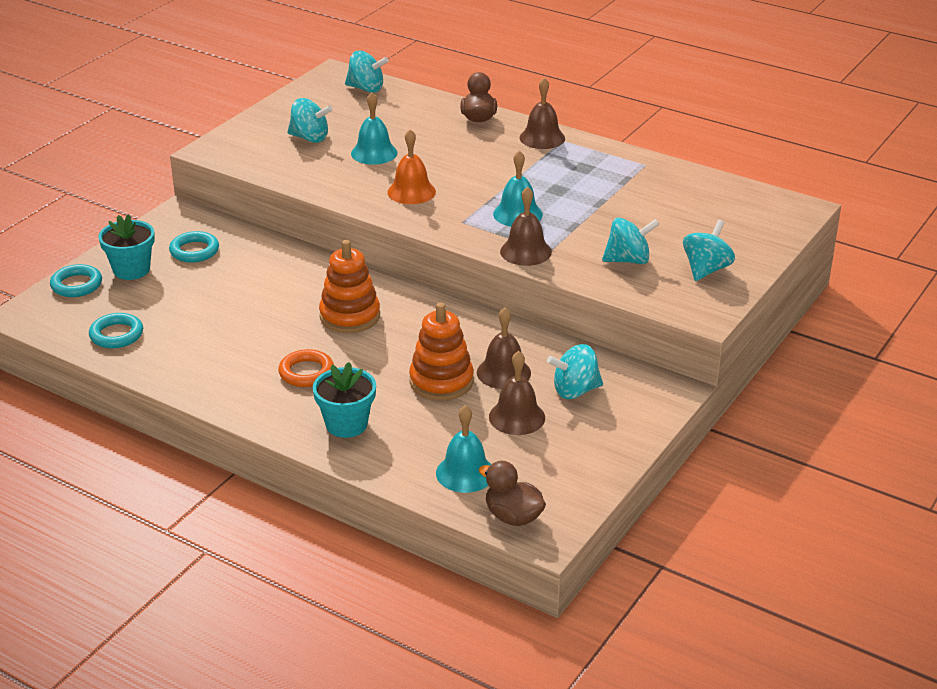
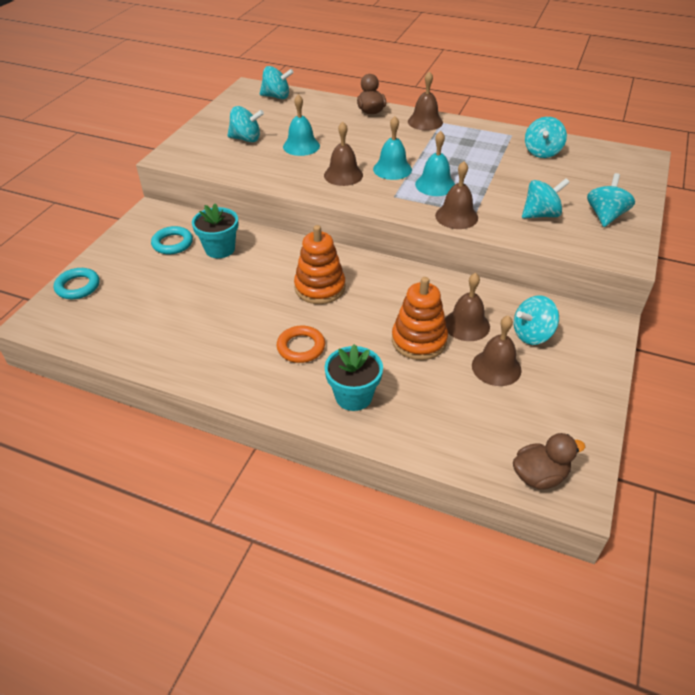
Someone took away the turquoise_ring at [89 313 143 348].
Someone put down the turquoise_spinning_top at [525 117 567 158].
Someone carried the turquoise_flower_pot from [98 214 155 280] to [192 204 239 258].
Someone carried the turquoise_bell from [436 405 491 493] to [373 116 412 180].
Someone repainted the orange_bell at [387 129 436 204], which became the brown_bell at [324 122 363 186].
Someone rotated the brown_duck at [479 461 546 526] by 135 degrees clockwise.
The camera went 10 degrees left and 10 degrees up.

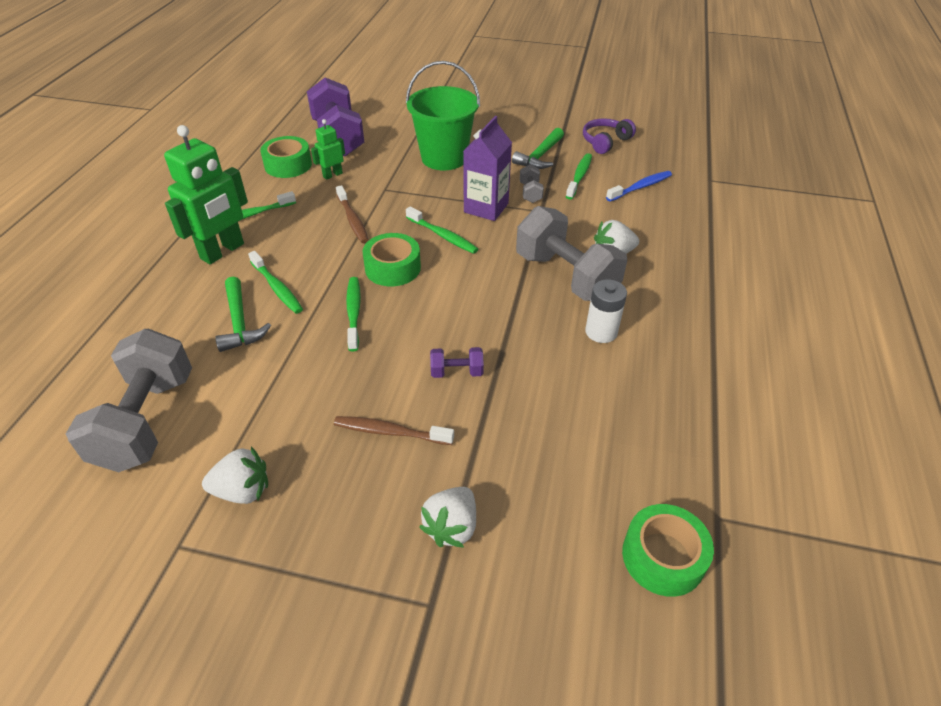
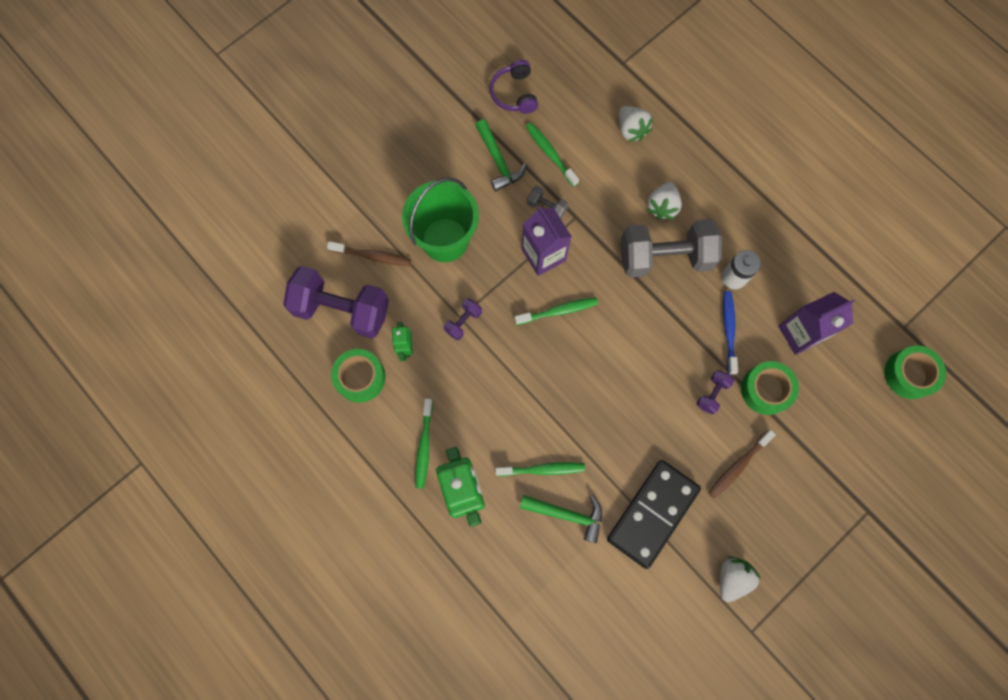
Someone took away the grey_dumbbell at [66 329 192 472].
Someone took away the green_toothbrush at [346 277 361 352].
Someone put down the purple_dumbbell at [444 298 482 340].
Someone put down the black_domino at [607 460 701 569].
Someone put down the purple_carton at [778 292 855 355].
Someone carried the brown_toothbrush from [336 185 369 243] to [327 241 411 266].
Someone carried the green_tape from [363 233 421 287] to [741 361 799 415].
Someone carried the white_strawberry from [419 487 476 548] to [619 106 653 142].
Someone carried the blue_toothbrush from [606 171 672 202] to [723 291 738 375].
The camera went 55 degrees left and 30 degrees up.

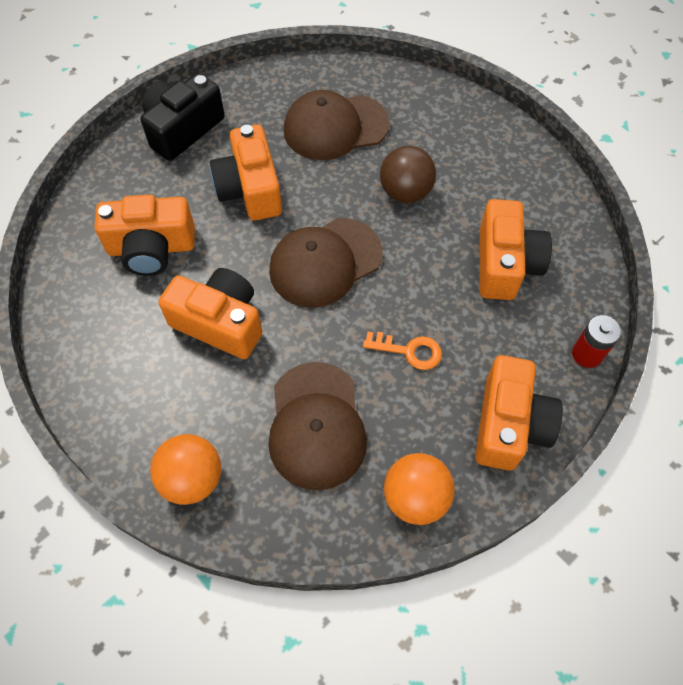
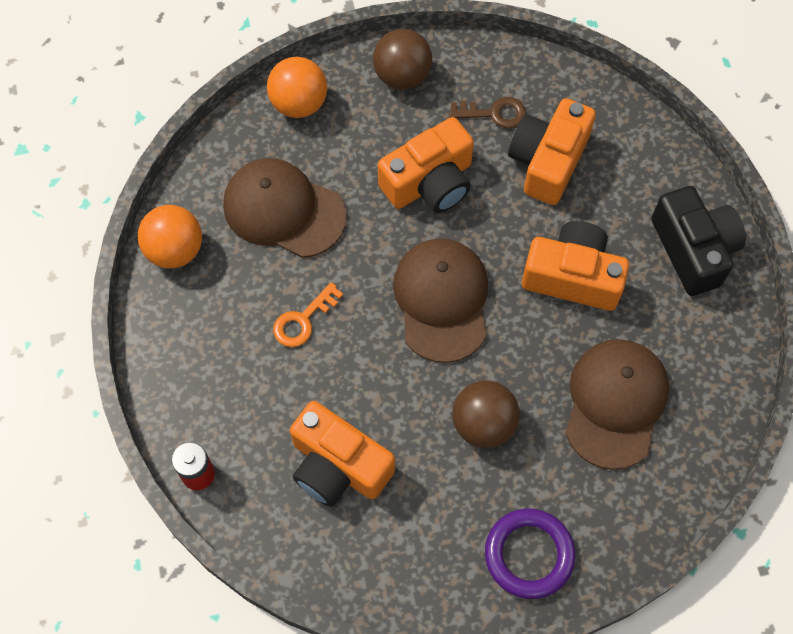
Someone took away the orange_camera at [475 355 563 471].
Someone put down the brown_ball at [373 29 432 90].
Someone put down the brown_key at [449 97 526 128].
Someone put down the purple_ring at [485 509 575 599].
The camera went 120 degrees right and 5 degrees up.

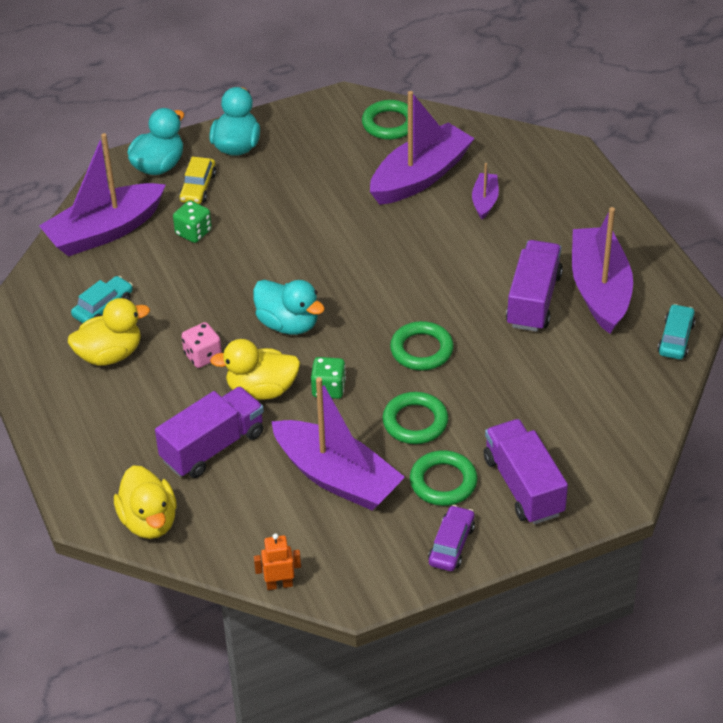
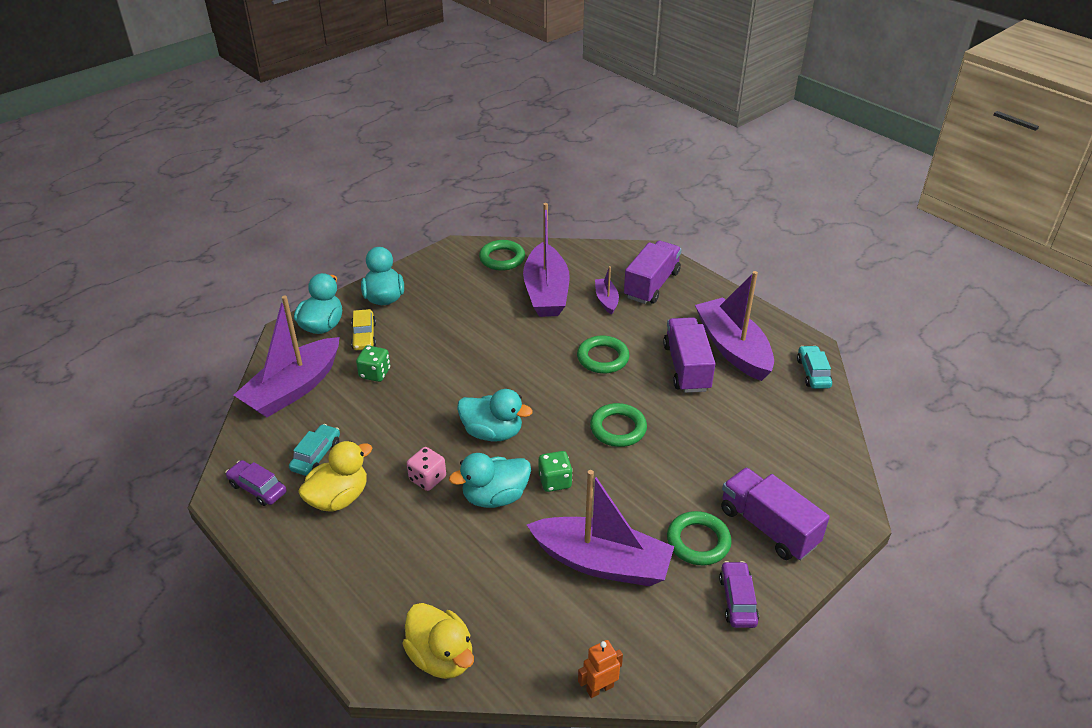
Someone put down the purple_car at [225 460 286 506].
Someone carried the purple_truck from [155 386 264 478] to [624 241 682 304].
Someone carried the green_ring from [383 392 448 444] to [577 336 629 373].
Someone repainted the yellow_duck at [210 339 300 400], which became the turquoise_duck at [449 453 531 508].
Someone rotated the purple_boat at [370 91 475 205] by 150 degrees clockwise.
The camera went 20 degrees left and 5 degrees down.

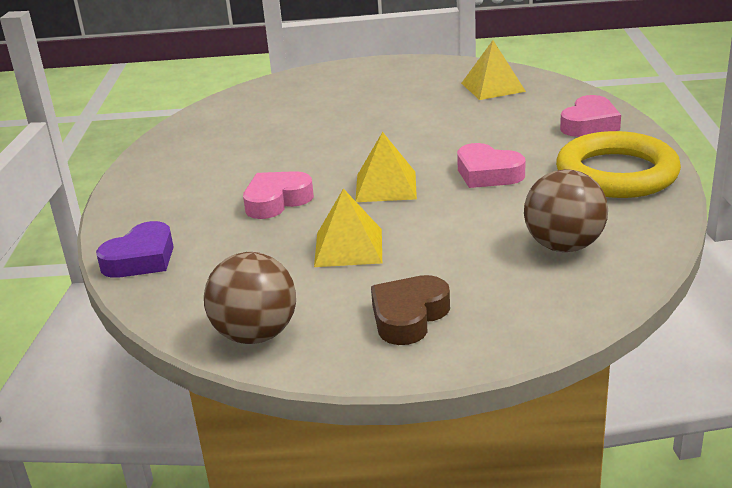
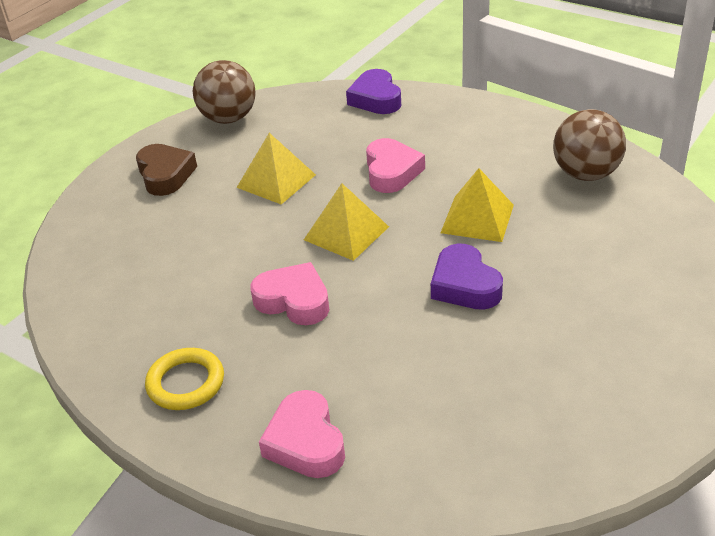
Someone put down the purple_heart at [431 244 503 310].
Someone carried the yellow_pyramid from [461 40 526 100] to [441 168 514 242].
Someone carried the brown_ball from [524 169 608 252] to [553 109 626 181].
Someone rotated the pink_heart at [457 143 525 188] by 45 degrees clockwise.
Someone scaled the yellow_ring at [556 131 681 198] by 0.55.
The camera went 125 degrees right and 10 degrees up.

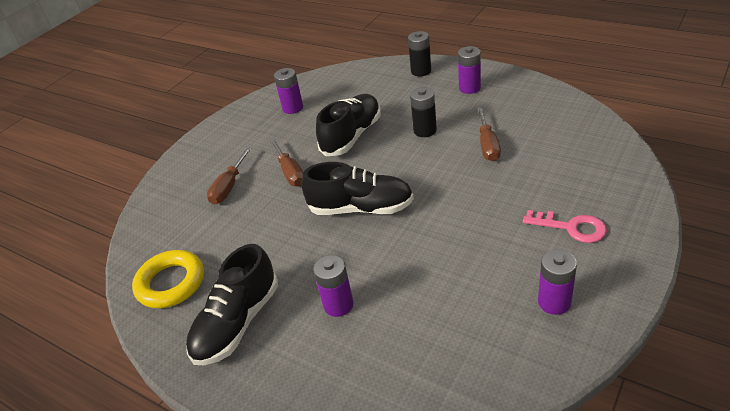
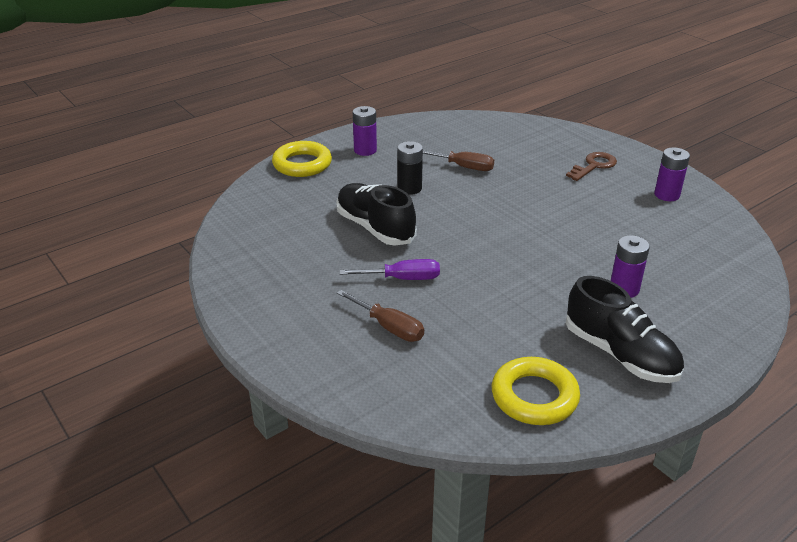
Someone took away the purple_battery at [274 68 303 114].
Someone took away the black_shoe at [302 162 414 215].
Someone swapped the black_battery at [408 31 431 76] for the yellow_ring at [272 141 332 177].
Someone repainted the brown_screwdriver at [270 139 304 186], which became the purple_screwdriver at [339 259 440 280].
Someone repainted the pink_key at [523 210 607 243], which became the brown_key at [566 152 617 181].
The camera went 75 degrees left and 5 degrees down.

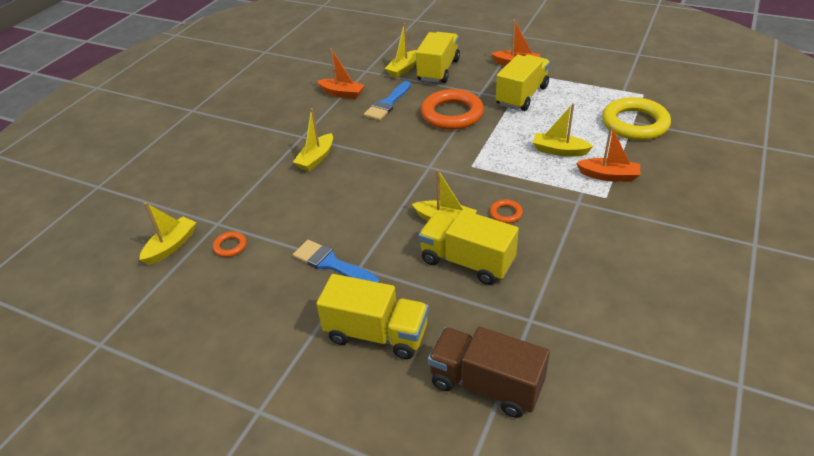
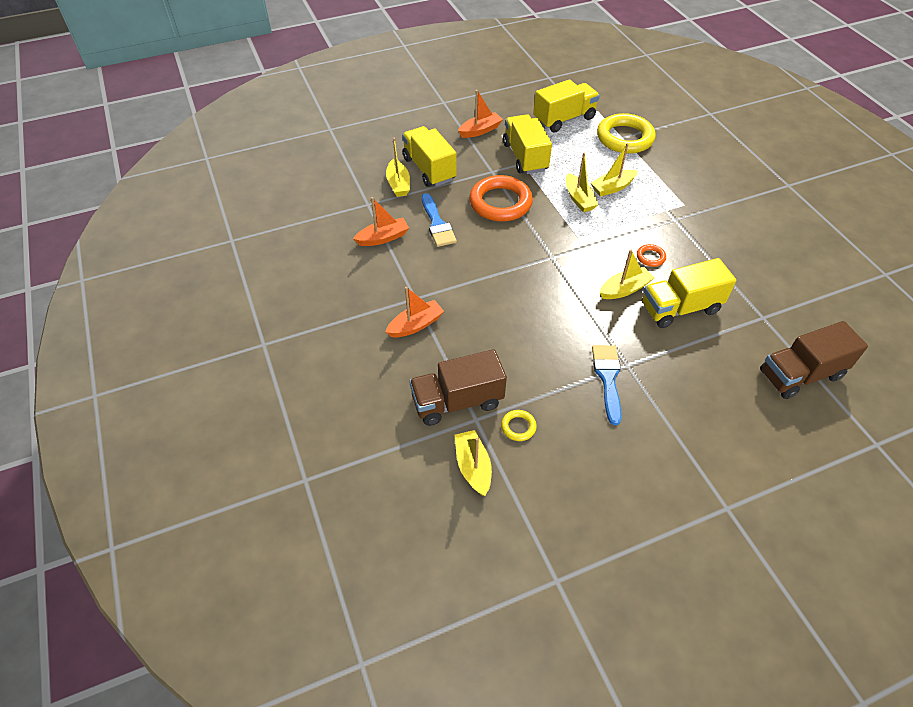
Someone put down the brown_truck at [409 349 507 426].
Someone carried the yellow_boat from [293 108 333 171] to [566 153 599 212].
Someone carried the yellow_truck from [316 274 429 359] to [533 79 600 133].
Someone carried the orange_boat from [576 126 640 182] to [385 287 444 337].
Someone repainted the orange_ring at [213 232 247 257], which became the yellow_ring at [501 410 537 441].
Someone rotated the blue_brush at [293 240 379 283] by 105 degrees clockwise.
The camera went 50 degrees left and 10 degrees up.

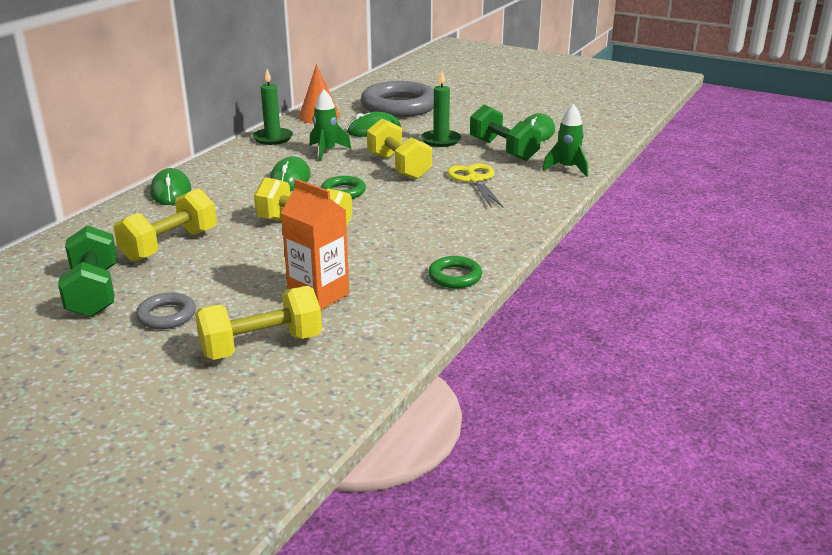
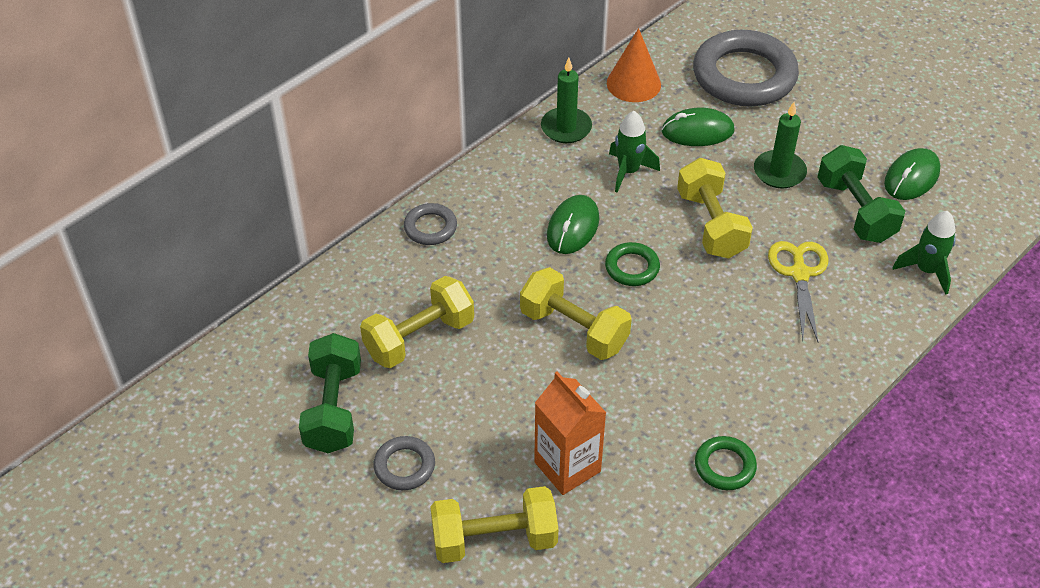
Someone swapped the green_mouse at [150 168 192 205] for the grey_ring at [404 203 457 245].
The camera went 15 degrees right and 20 degrees up.

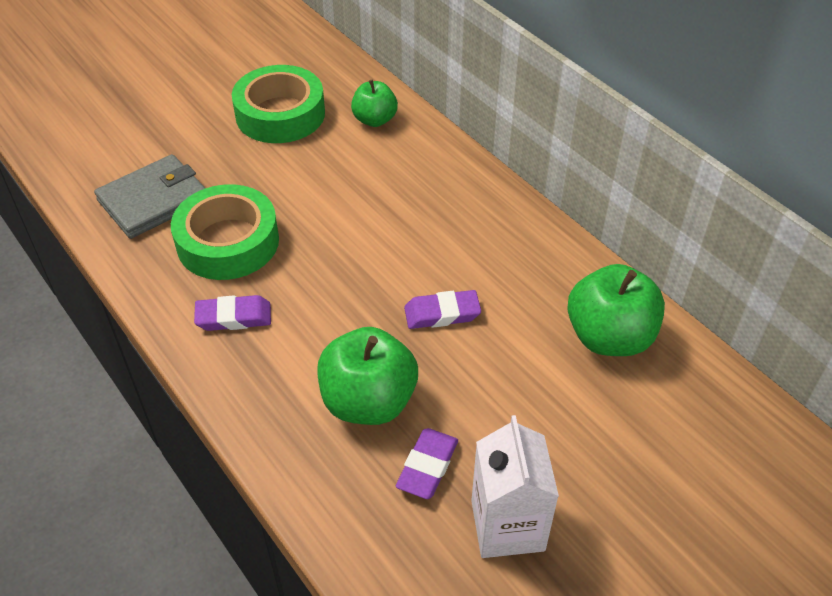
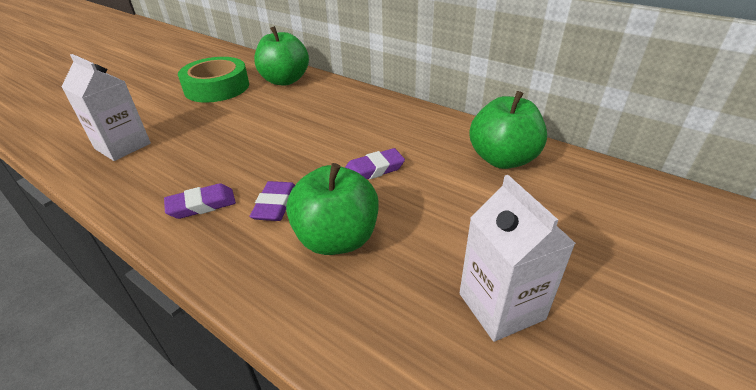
Someone took away the green_tape at [171 184 279 280].
Someone carried the purple_eraser from [396 428 458 499] to [250 181 295 221].
Someone swapped the grey_wallet at [94 154 205 239] for the white_carton at [61 54 151 161].
Someone scaled the green_apple at [351 80 398 127] by 1.64.
The camera went 15 degrees left and 10 degrees down.

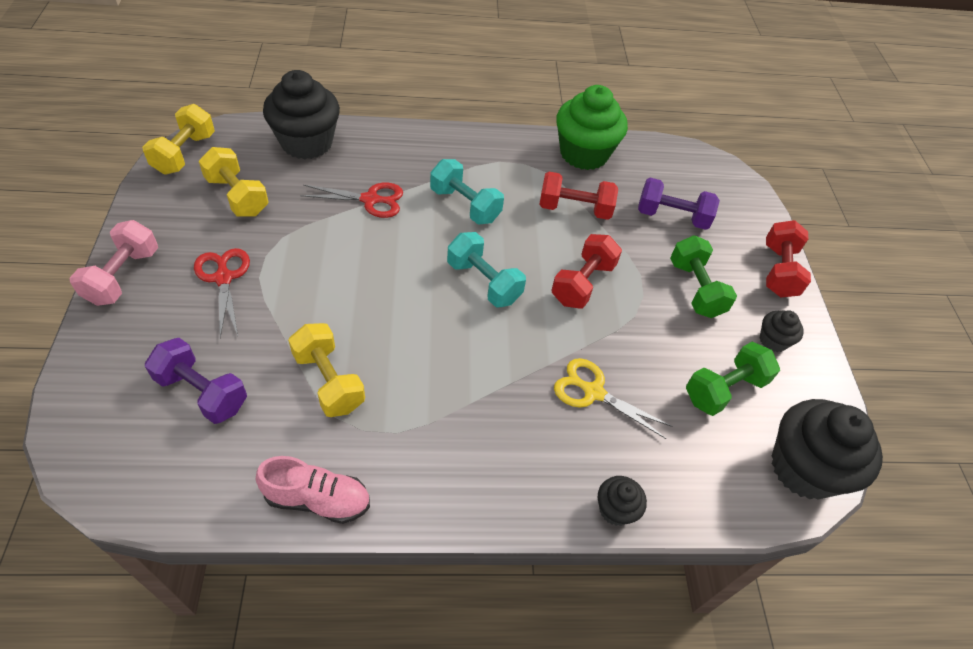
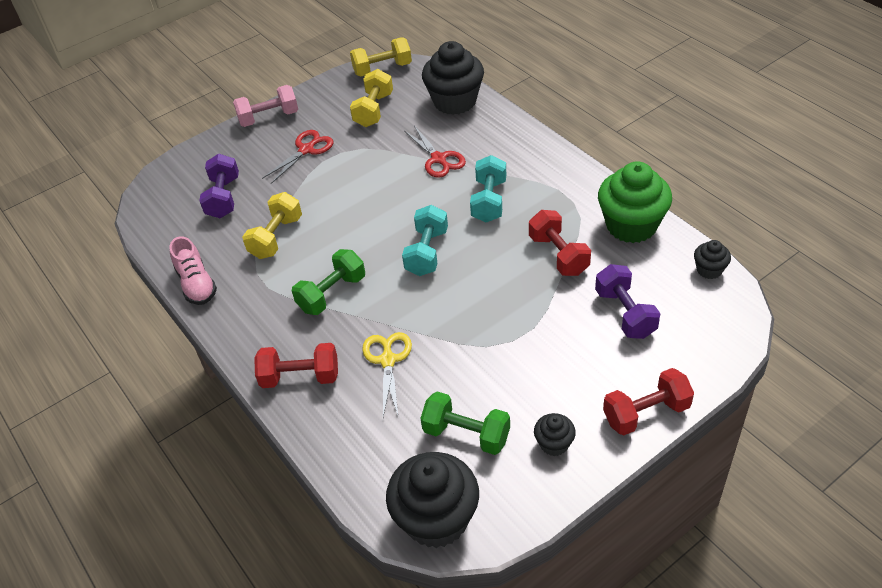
Someone carried the red_dumbbell from [551 234 622 308] to [254 343 338 388].
Someone carried the black_cupcake from [598 476 647 526] to [694 240 731 279].
Someone carried the green_dumbbell from [670 235 737 318] to [292 249 365 315].
The camera went 65 degrees right and 5 degrees down.

